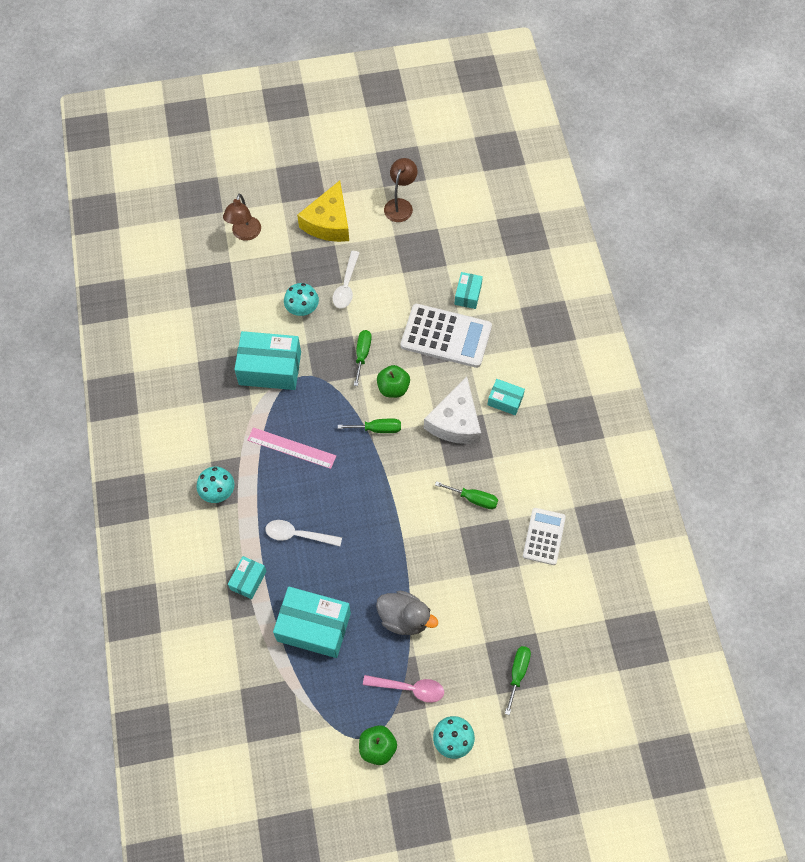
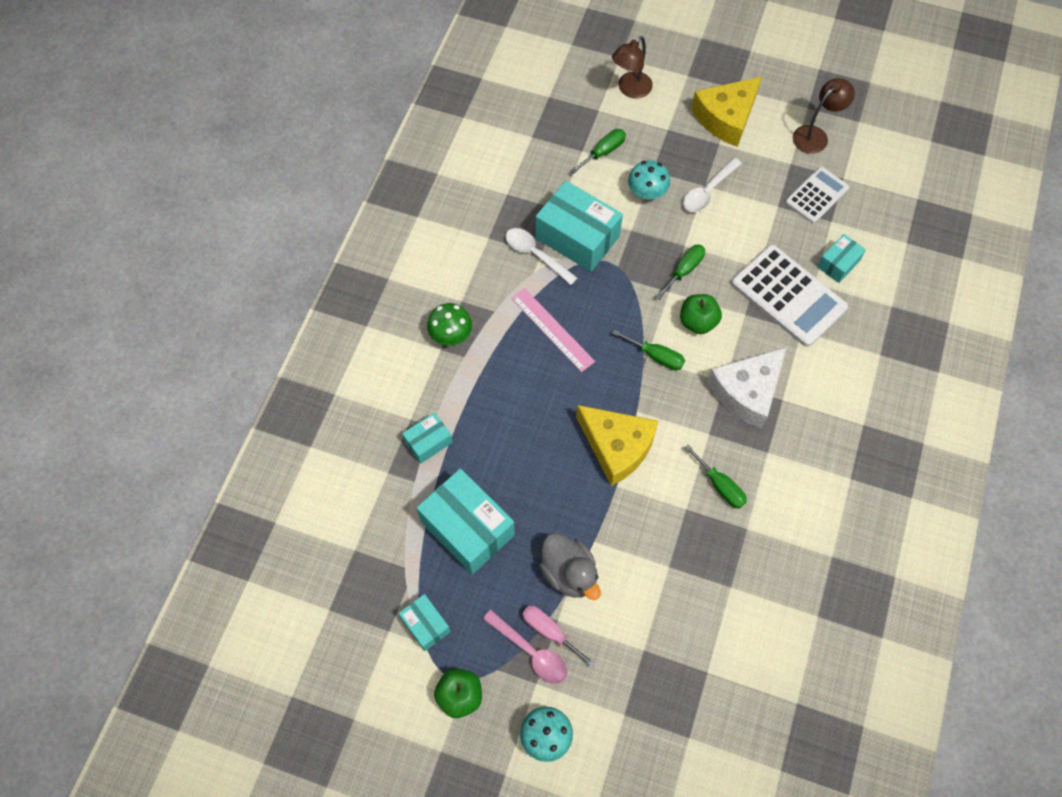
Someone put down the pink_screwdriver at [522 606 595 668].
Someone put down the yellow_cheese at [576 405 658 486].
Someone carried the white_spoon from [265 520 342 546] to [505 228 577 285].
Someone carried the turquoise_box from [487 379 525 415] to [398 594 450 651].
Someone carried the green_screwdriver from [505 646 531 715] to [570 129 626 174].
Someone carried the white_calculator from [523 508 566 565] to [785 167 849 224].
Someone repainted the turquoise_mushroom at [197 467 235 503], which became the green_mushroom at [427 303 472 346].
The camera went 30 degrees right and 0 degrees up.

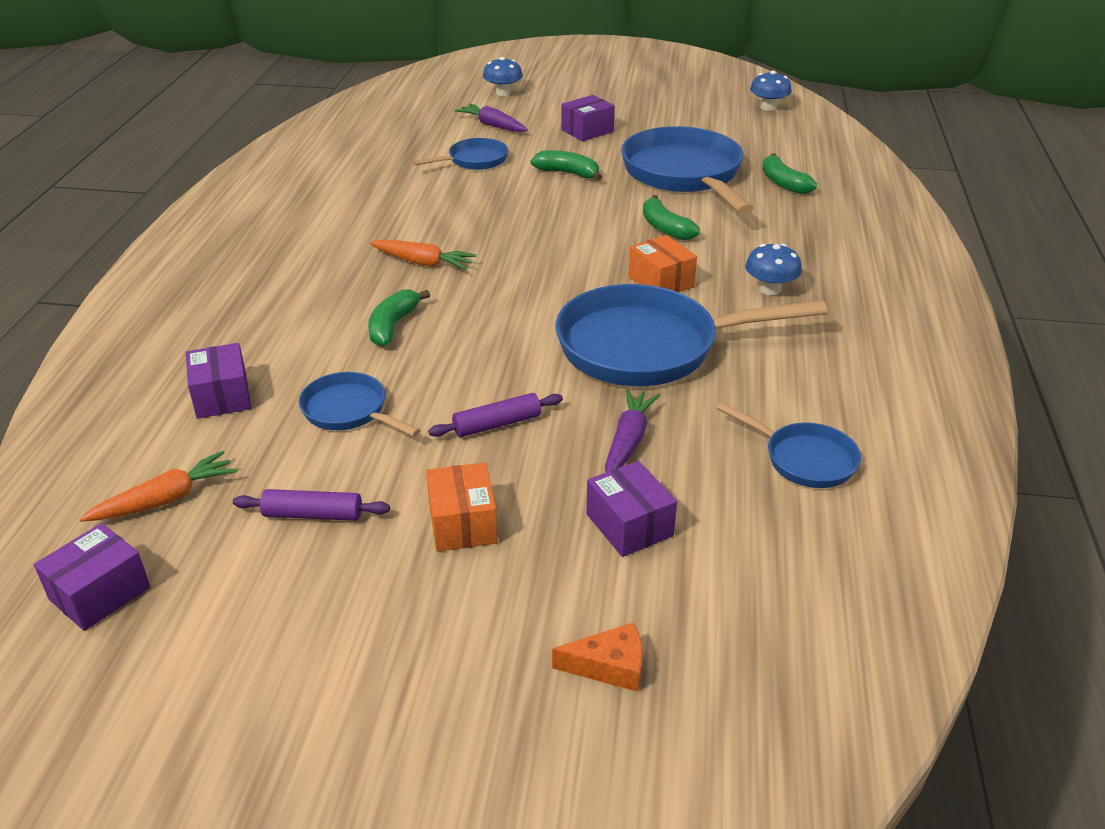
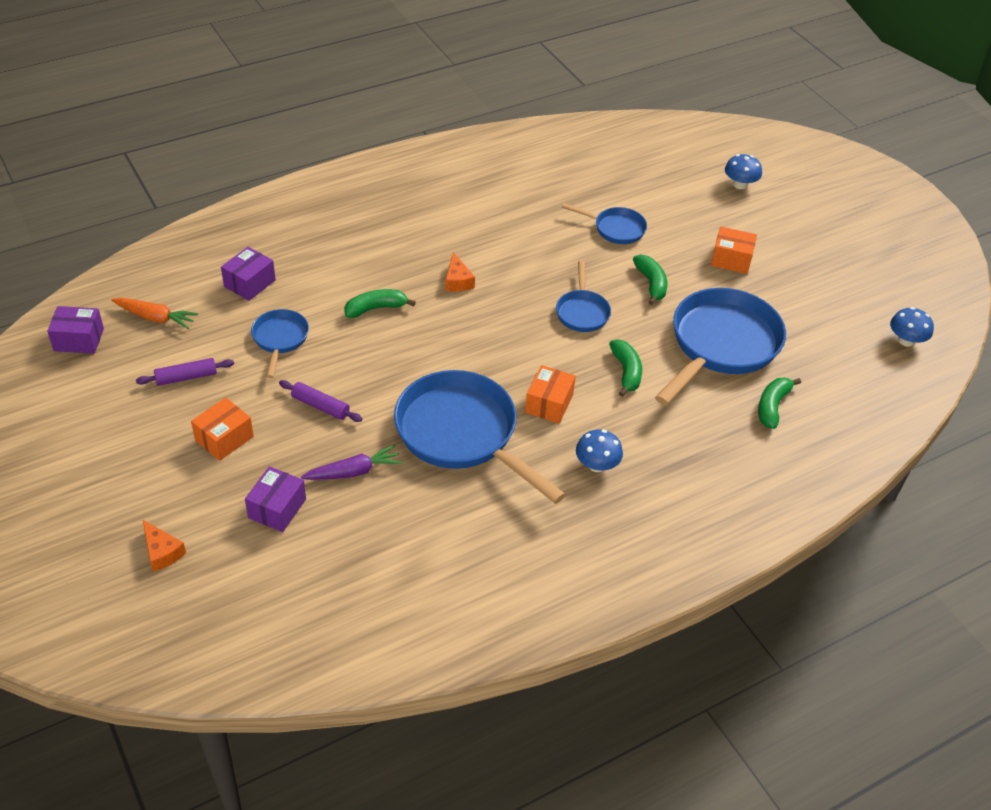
Someone took away the purple_carrot at [454 103 528 132].
Someone carried the blue_pan from [717 402 861 488] to [556 261 611 332].
Someone swapped the orange_carrot at [370 239 476 269] for the orange_cheese at [445 252 475 292].
Someone repainted the purple_box at [561 95 615 141], which became the orange_box at [711 227 757 274].
Someone rotated the purple_rolling_pin at [233 489 390 521] by 75 degrees counterclockwise.
Someone rotated the green_banana at [643 195 700 240] by 150 degrees clockwise.
The camera went 50 degrees right and 10 degrees up.

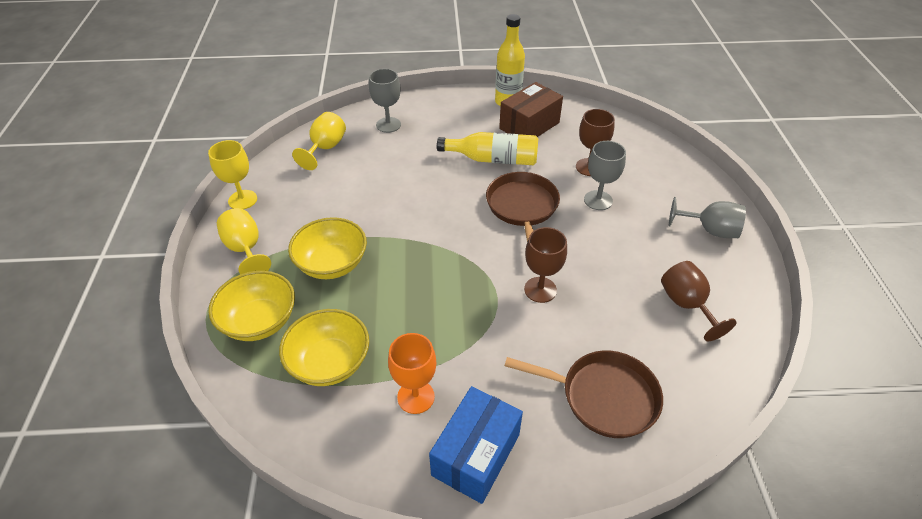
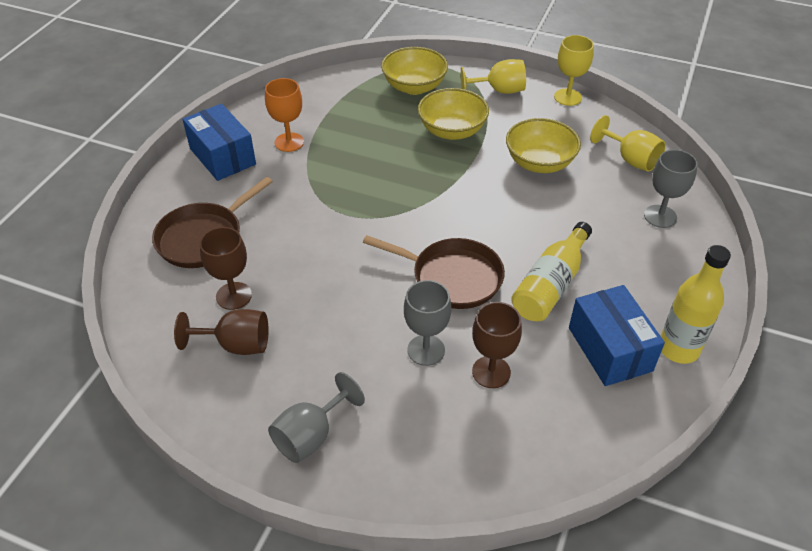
Someone carried the yellow_bowl from [279 309 369 386] to [506 118 581 173].
Someone carried the brown_goblet from [524 227 567 303] to [200 227 252 310].
Someone repainted the brown_box at [499 82 563 137], which became the blue_box at [569 285 665 386].
The camera went 115 degrees right and 0 degrees up.

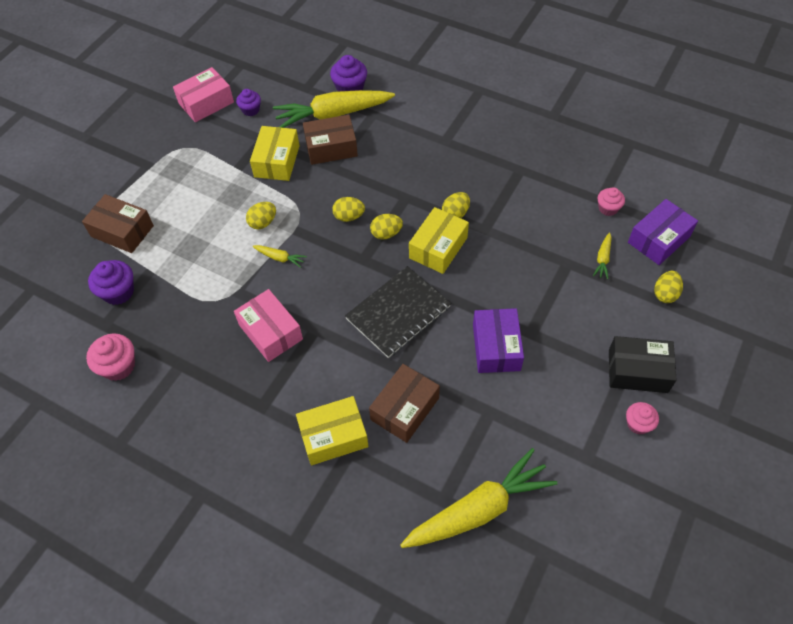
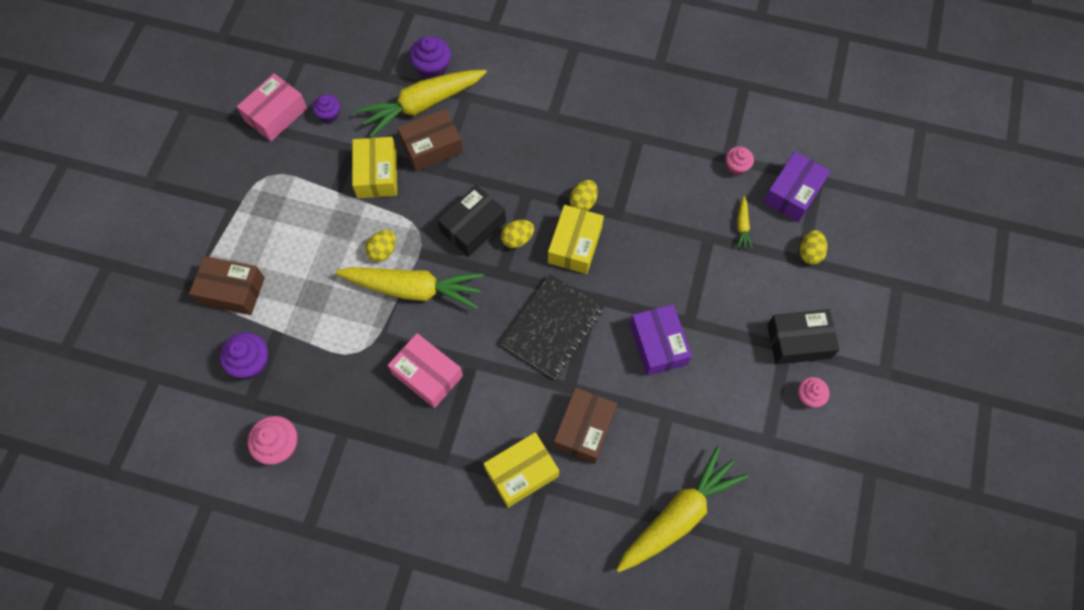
Someone swapped the yellow_egg at [332 197 365 222] for the black_box at [437 185 506 257].
Someone scaled the yellow_carrot at [253 245 307 268] by 2.42.
The camera went 15 degrees left and 10 degrees up.

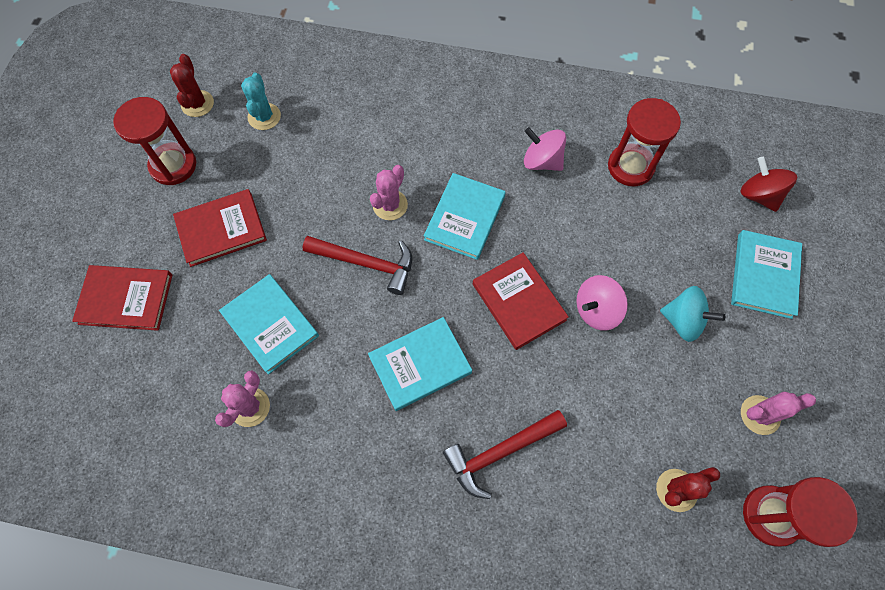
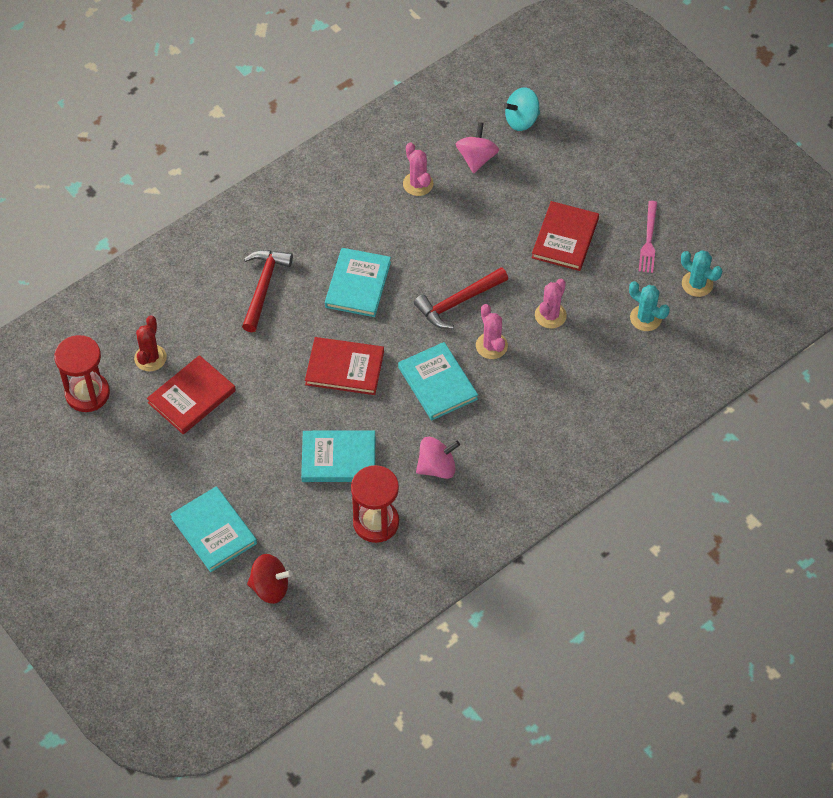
Someone carried the red_book from [72 265 172 331] to [147 355 236 434].
Someone carried the turquoise_book from [219 274 319 375] to [301 431 375 482].
Someone carried the pink_spinning_top from [576 275 628 331] to [456 122 499 174].
Someone carried the turquoise_spinning_top from [660 286 725 342] to [504 87 540 131].
Someone carried the pink_cactus from [741 392 816 435] to [535 279 567 329].
Someone swapped the red_hourglass at [113 97 196 185] for the pink_fork at [639 201 657 273].
Someone repainted the red_cactus at [170 54 214 117], which became the turquoise_cactus at [681 250 722 297].
The camera went 130 degrees right and 10 degrees down.

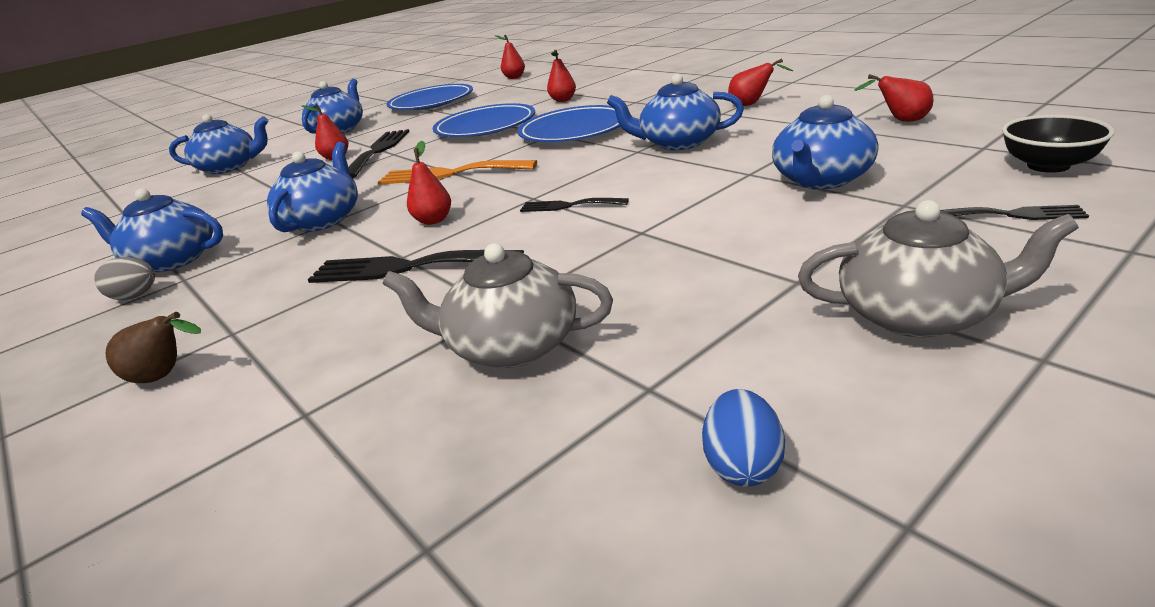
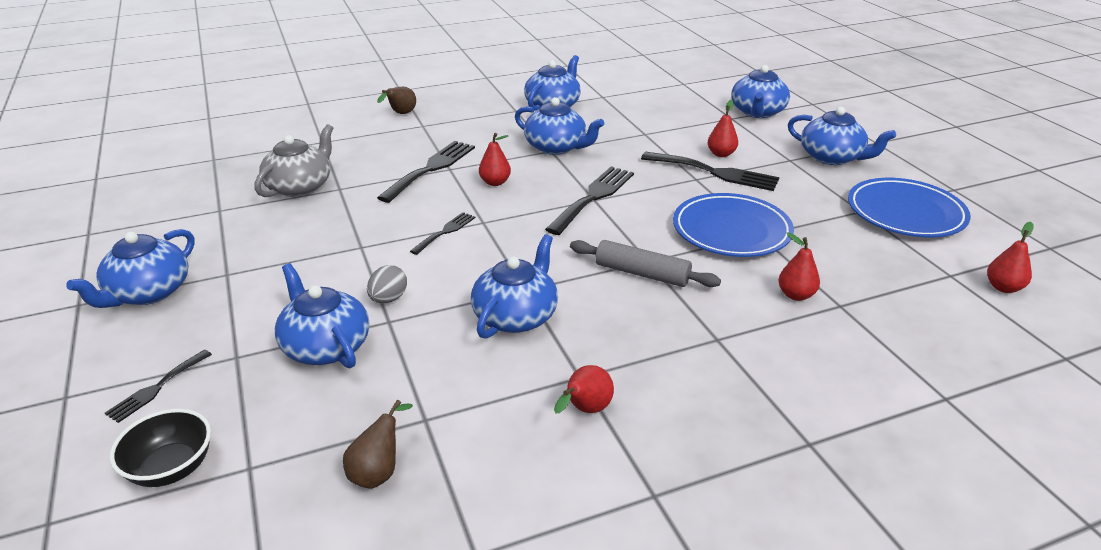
Someone took away the blue_egg at [702 389 785 487].
Someone carried the grey_egg from [94 257 155 300] to [367 265 407 303].
Someone swapped the blue_plate at [517 105 620 142] for the grey_rolling_pin at [570 240 721 287].
Someone repainted the orange_fork at [378 160 537 185], which became the black_fork at [545 166 634 235].
Someone repainted the grey_teapot at [798 200 1079 337], which became the blue_teapot at [66 229 194 308].
Someone repainted the red_pear at [854 74 933 122], which became the brown_pear at [343 400 413 489].
The camera went 105 degrees right and 5 degrees up.

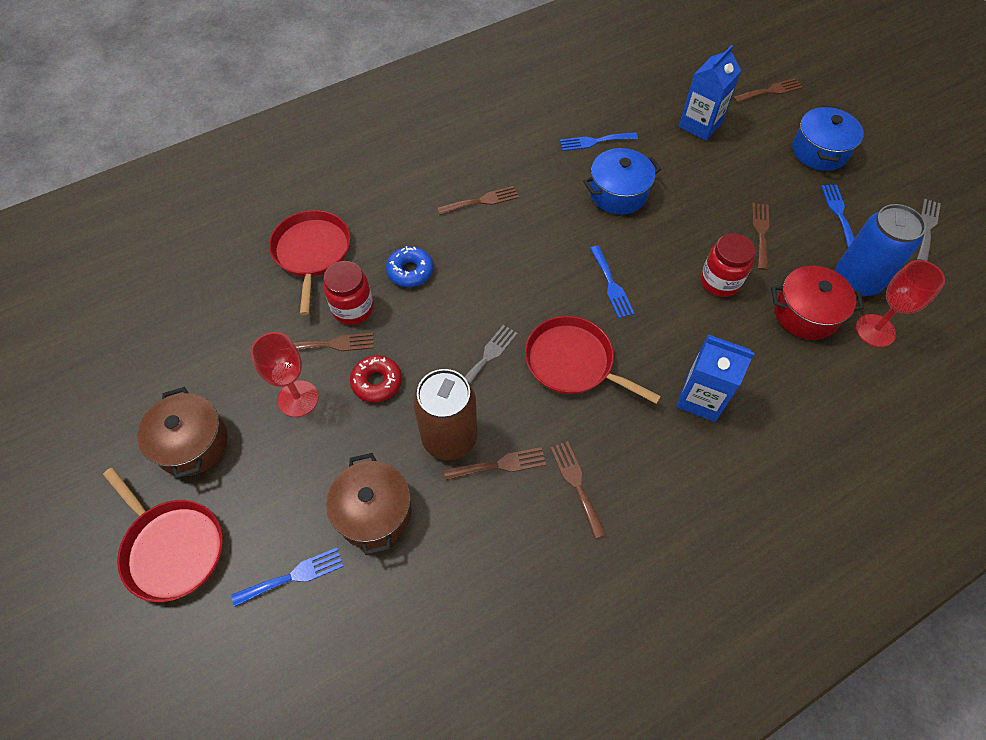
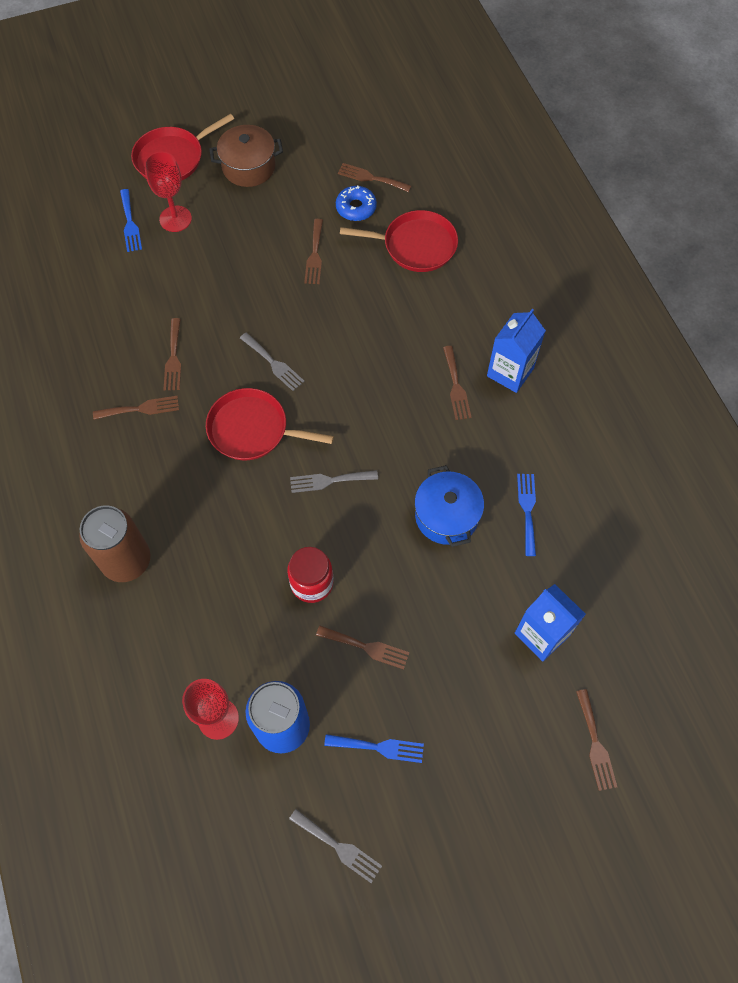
Someone took away the red_jar at [323 261 374 325].
Someone took away the brown_pot at [326 453 412 555].
Someone took away the red_donut at [350 355 402 403].
Someone took away the red_pot at [771 266 864 340].
Someone took away the blue_pot at [792 105 864 171].
Someone put down the brown_fork at [338 163 411 192].
Someone carried the red_goblet from [251 332 319 417] to [144 151 192 232].
Someone carried the blue_donut from [386 246 433 287] to [336 185 377 221].
Someone carried the brown_can from [413 369 477 460] to [79 505 150 582].
Someone carried the blue_carton from [676 334 755 422] to [487 309 546 393].
Someone repainted the blue_fork at [590 246 635 318], which became the grey_fork at [290 470 378 493].
Someone rotated the red_pan at [525 316 661 404] by 120 degrees counterclockwise.
The camera went 100 degrees right and 5 degrees up.

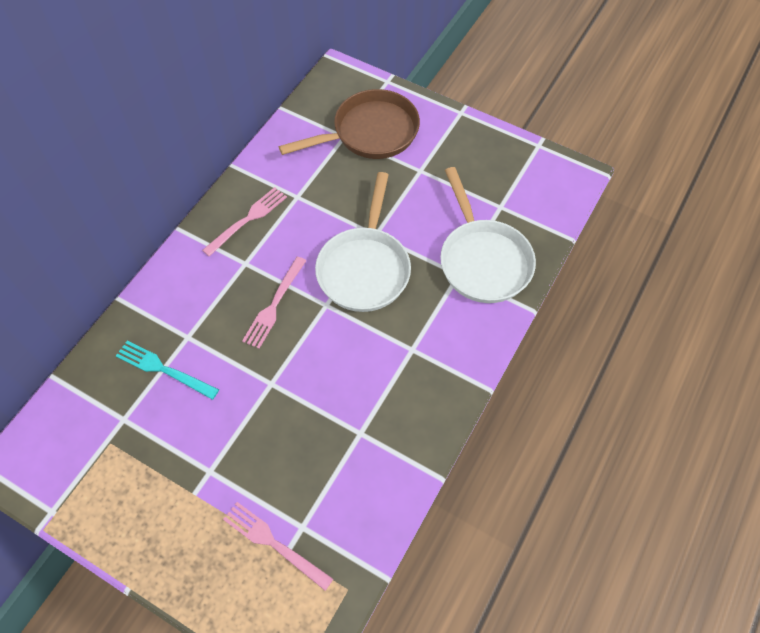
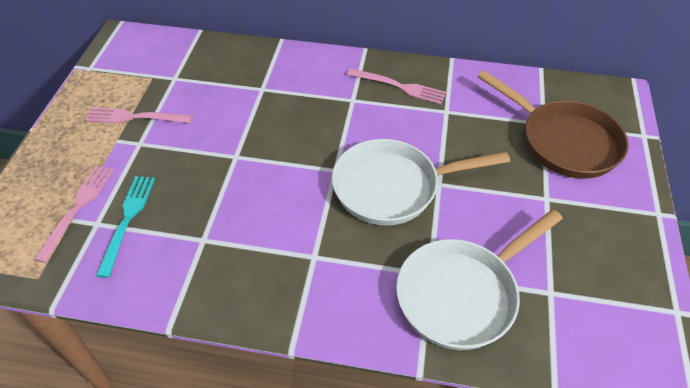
Someone carried the turquoise_fork from [116 341 219 400] to [96 176 155 278].
Someone carried the pink_fork from [242 257 306 349] to [85 107 193 123].
The camera went 70 degrees right and 10 degrees down.

